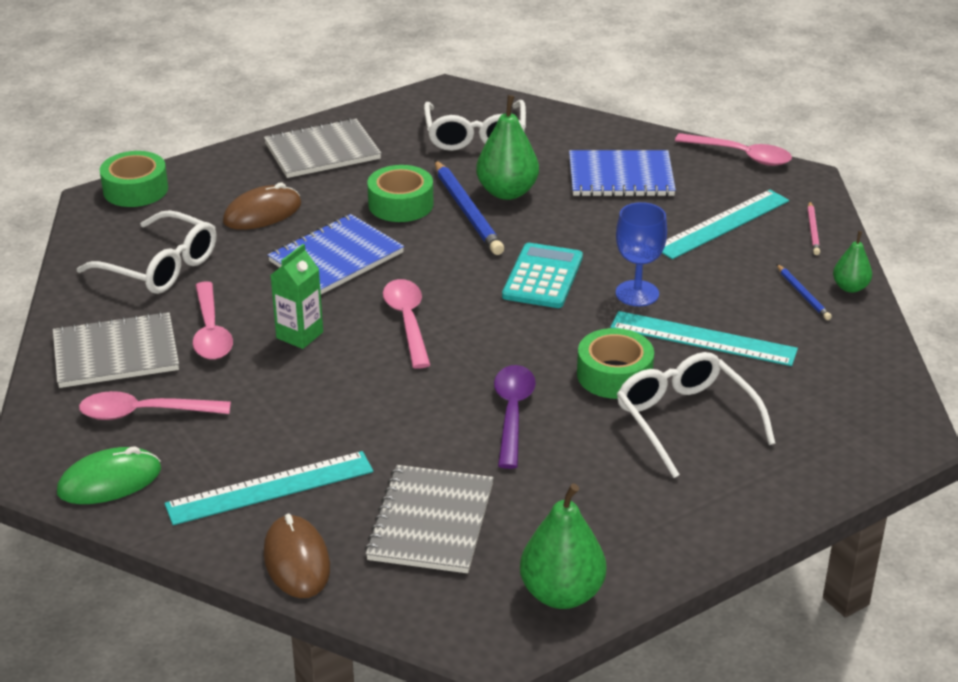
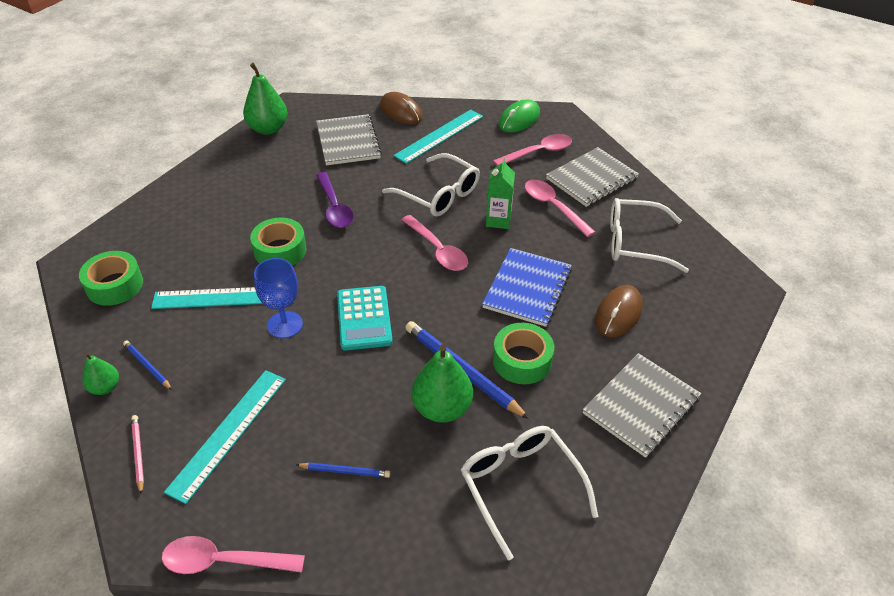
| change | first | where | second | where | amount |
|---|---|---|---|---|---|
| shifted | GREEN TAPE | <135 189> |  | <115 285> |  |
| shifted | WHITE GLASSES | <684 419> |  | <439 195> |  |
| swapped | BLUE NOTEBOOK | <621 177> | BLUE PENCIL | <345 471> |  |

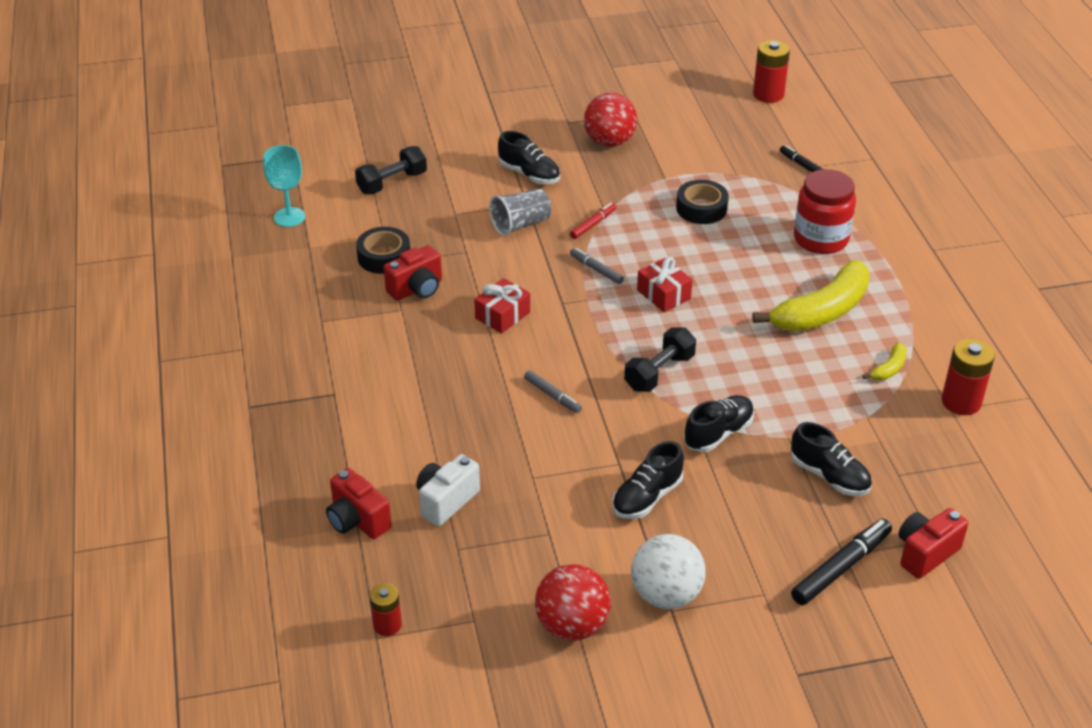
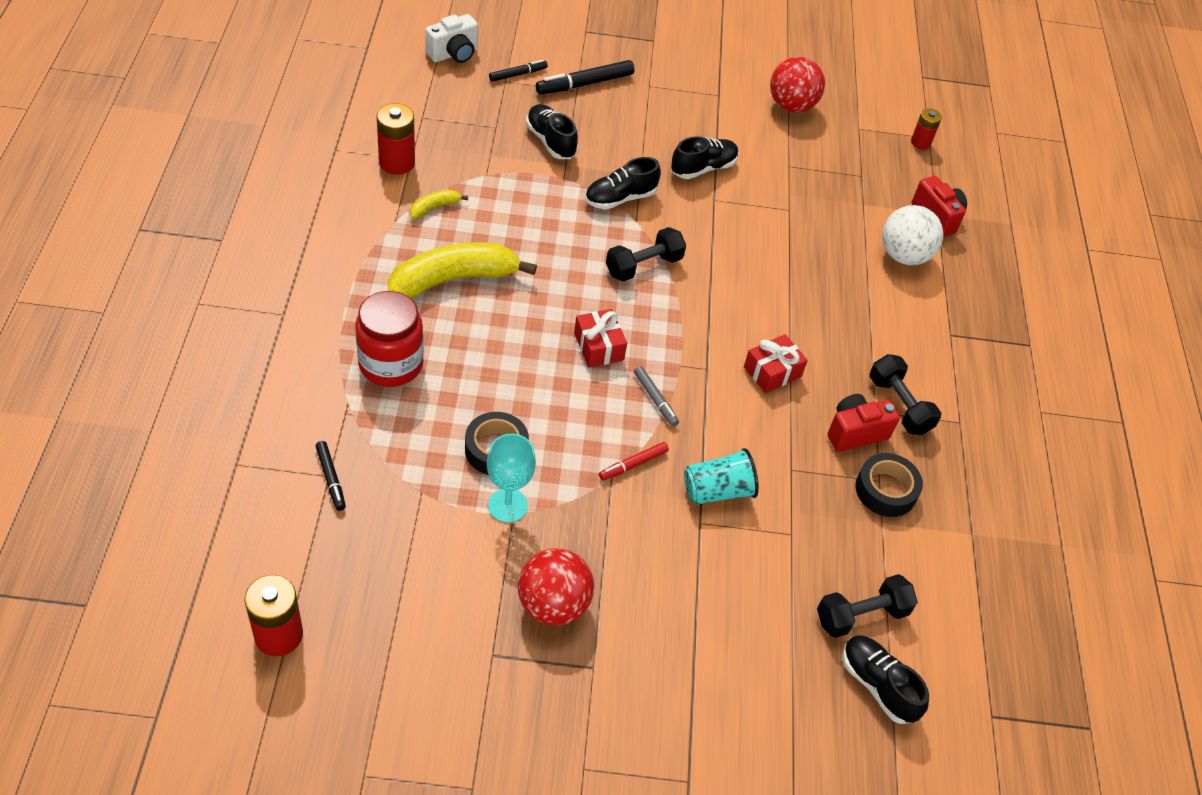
| change | first | where | second | where | amount |
|---|---|---|---|---|---|
| gone | GREY MARKER | <552 395> |  |  |  |
| new |  |  | BLACK DUMBBELL | <899 405> |  |
| shifted | TURQUOISE GOBLET | <289 217> |  | <507 505> |  |
| shifted | WHITE CAMERA | <446 501> |  | <454 54> |  |
| shifted | BLACK SHOE | <529 174> |  | <878 685> |  |
| shifted | WHITE BALL | <666 595> |  | <904 255> |  |
| swapped | RED CAMERA | <925 553> | BLACK MARKER | <518 74> |  |
| repainted | GREY CUP | <521 224> | TURQUOISE CUP | <717 491> |  |

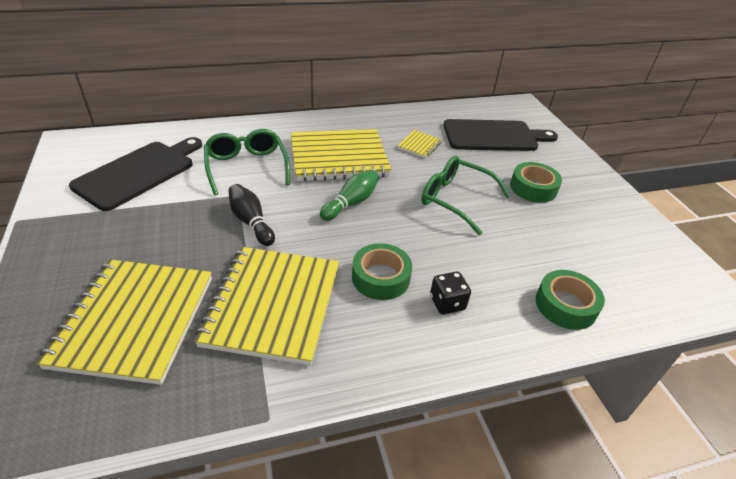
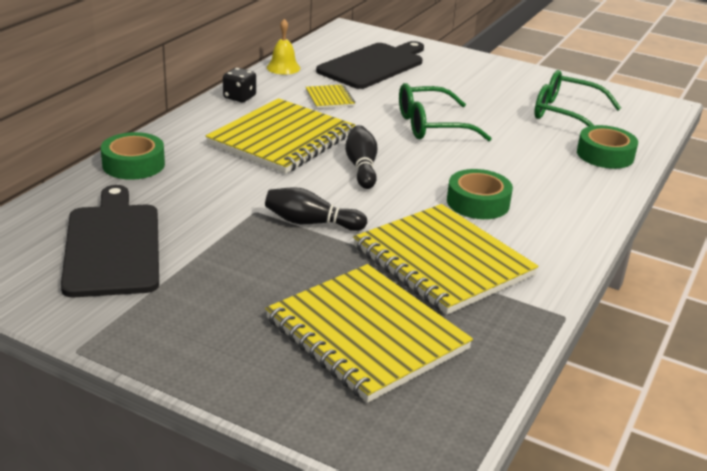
| change | first | where | second | where | amount |
|---|---|---|---|---|---|
| new |  |  | YELLOW BELL | <283 67> |  |
| shifted | GREEN GLASSES | <246 167> |  | <565 114> |  |
| shifted | BLACK DICE | <447 303> |  | <239 97> |  |
| shifted | GREEN TAPE | <533 188> |  | <133 164> |  |
| repainted | GREEN BOWLING PIN | <351 203> | BLACK BOWLING PIN | <361 167> |  |

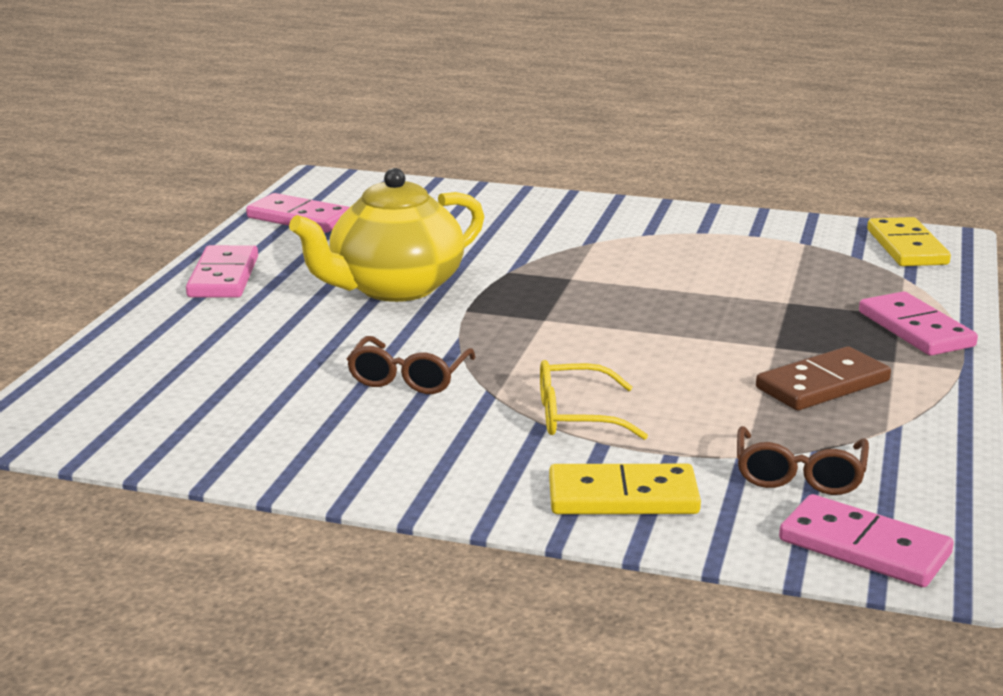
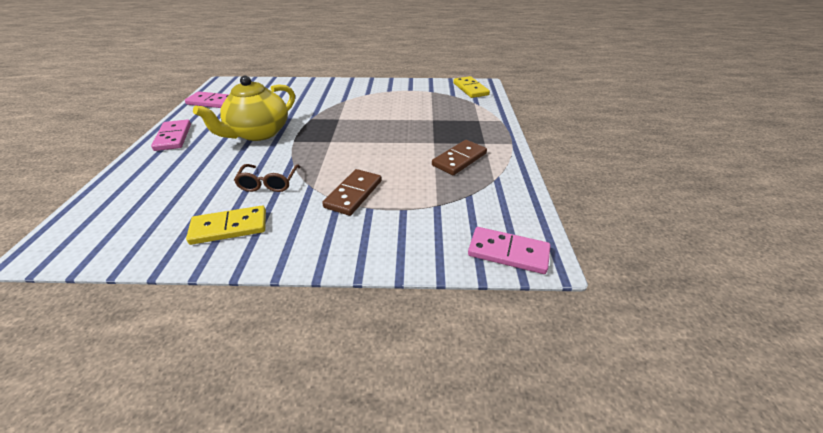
| change | first | where | second | where | amount |
|---|---|---|---|---|---|
| gone | BROWN GLASSES | <799 475> |  |  |  |
| gone | PINK DOMINO | <916 329> |  |  |  |
| shifted | YELLOW DOMINO | <623 496> |  | <229 227> |  |
| swapped | YELLOW GLASSES | <575 416> | BROWN DOMINO | <353 194> |  |

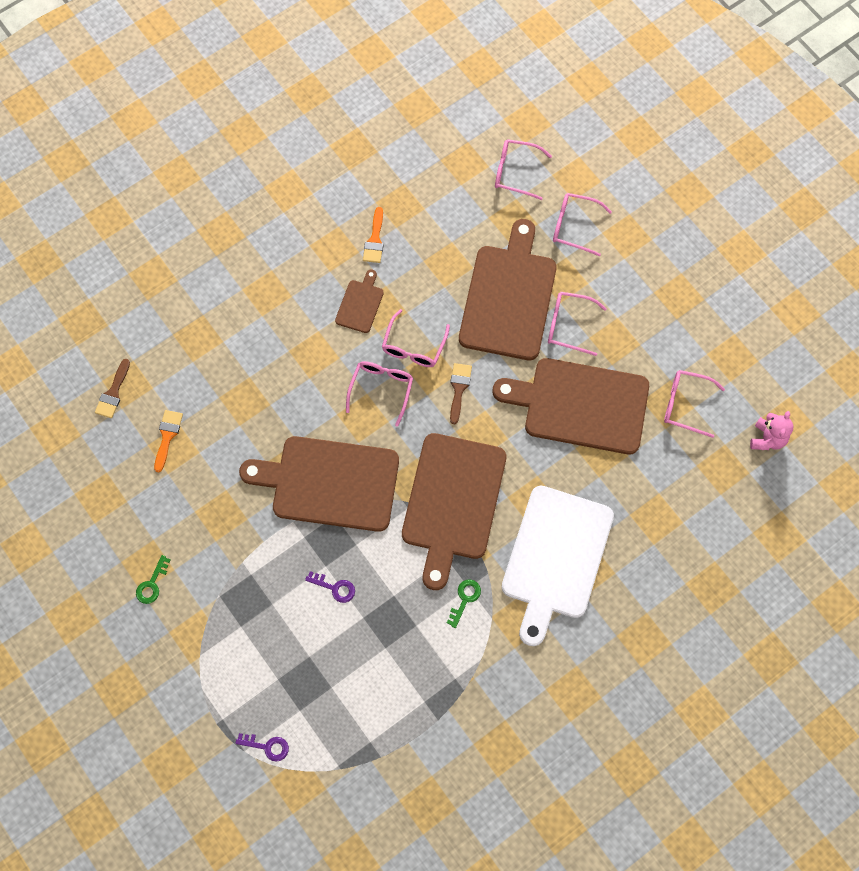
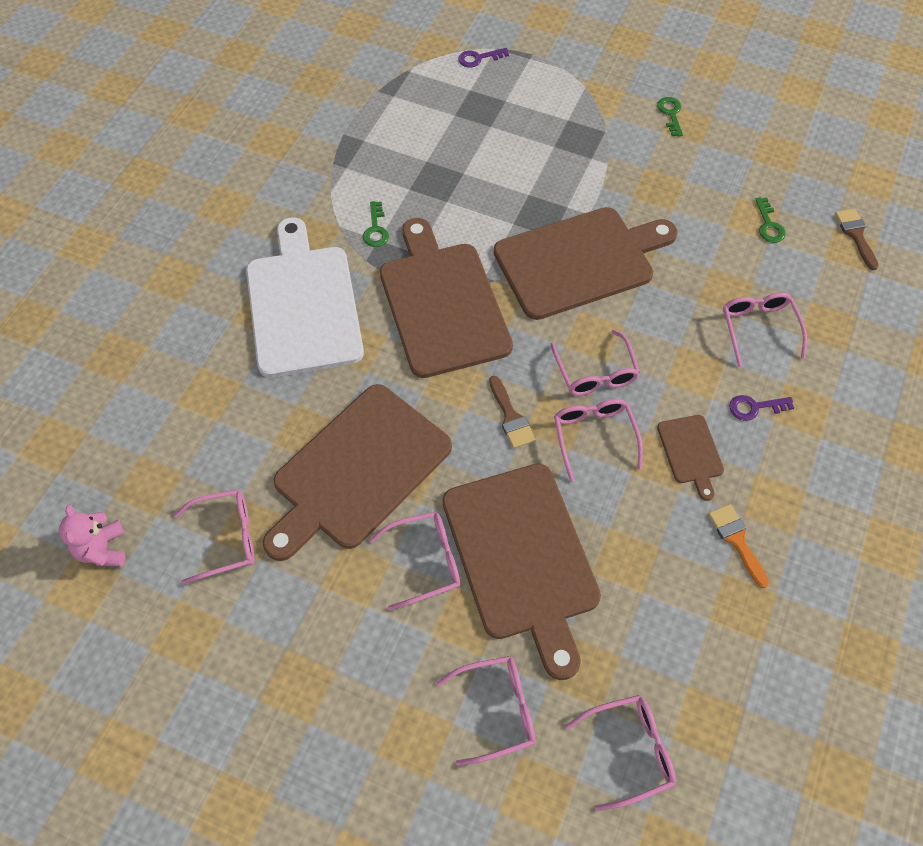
| change | first | where | second | where | amount |
|---|---|---|---|---|---|
| new |  |  | PINK GLASSES | <758 328> |  |
| shifted | PURPLE KEY | <334 588> |  | <755 407> |  |
| swapped | ORANGE BRUSH | <167 436> | GREEN KEY | <768 225> |  |
| rotated | BROWN CUTTING BOARD | <580 405> |  | <358 471> | 150 degrees clockwise |

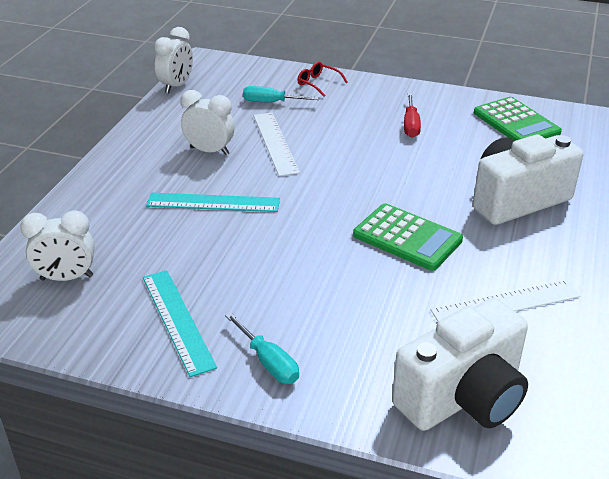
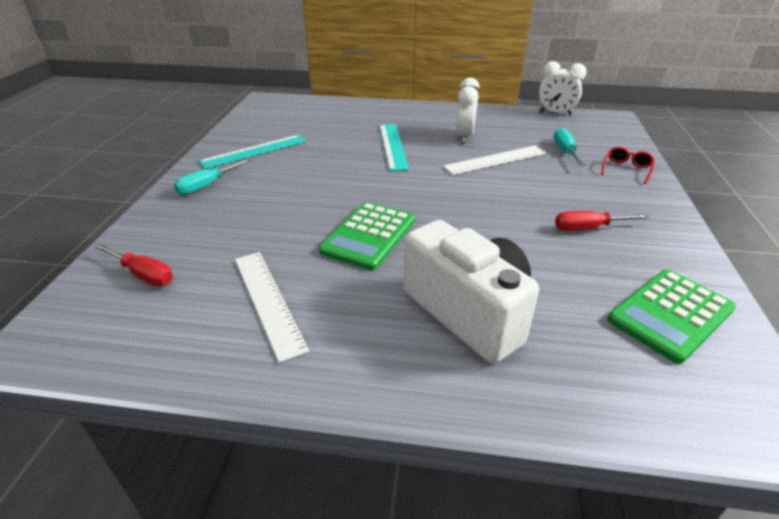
| change | first | where | second | where | amount |
|---|---|---|---|---|---|
| gone | WHITE CLOCK | <67 278> |  |  |  |
| swapped | WHITE CAMERA | <463 397> | RED SCREWDRIVER | <143 274> |  |

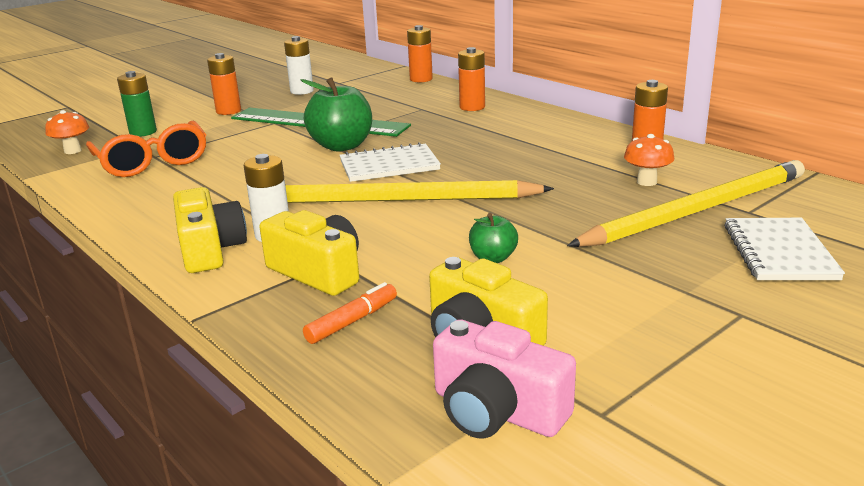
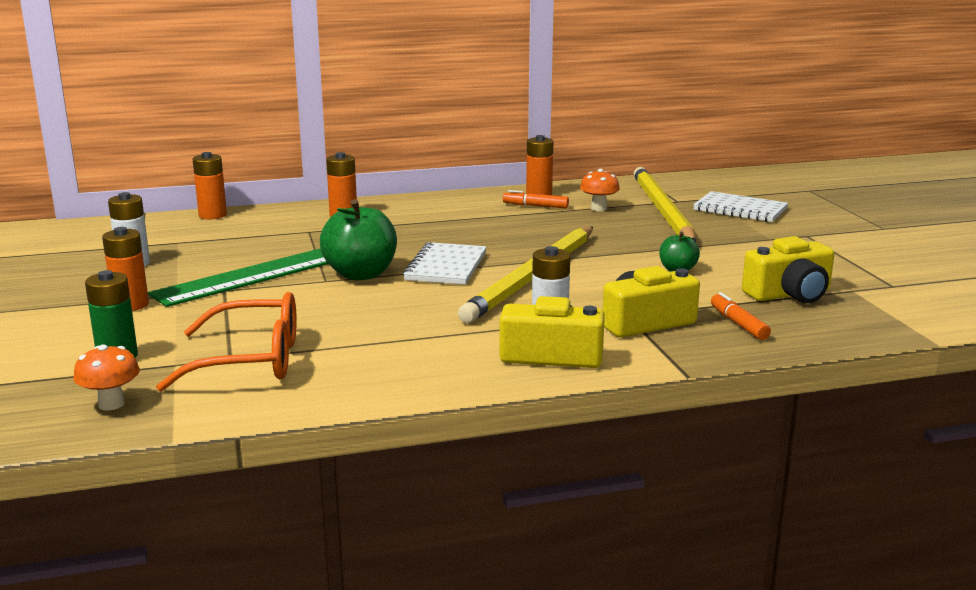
| change | first | where | second | where | amount |
|---|---|---|---|---|---|
| gone | PINK CAMERA | <497 411> |  |  |  |
| new |  |  | ORANGE MARKER | <535 206> |  |

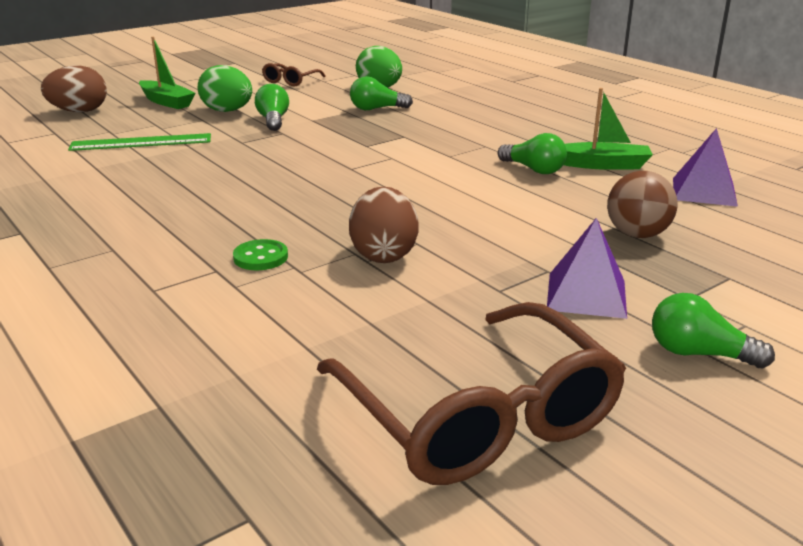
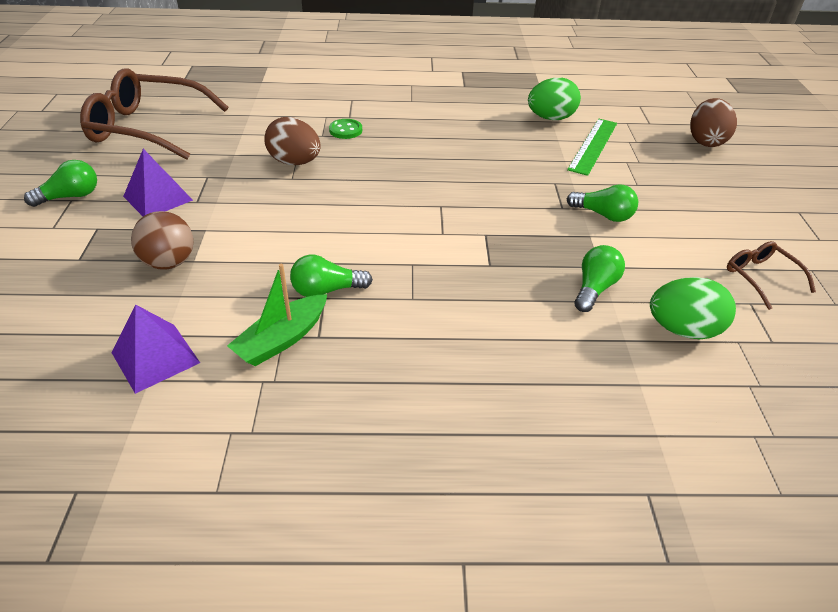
| change | first | where | second | where | amount |
|---|---|---|---|---|---|
| gone | GREEN BOAT | <166 102> |  |  |  |
| shifted | GREEN EGG | <227 111> |  | <550 118> |  |

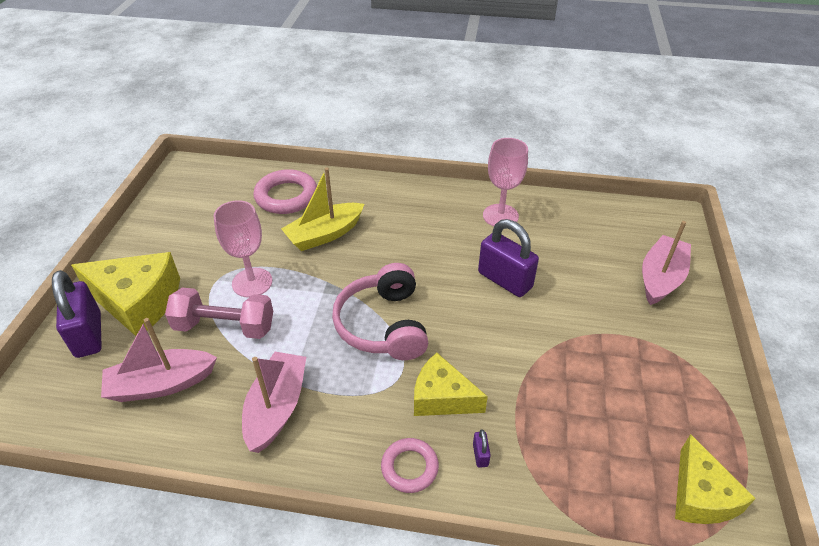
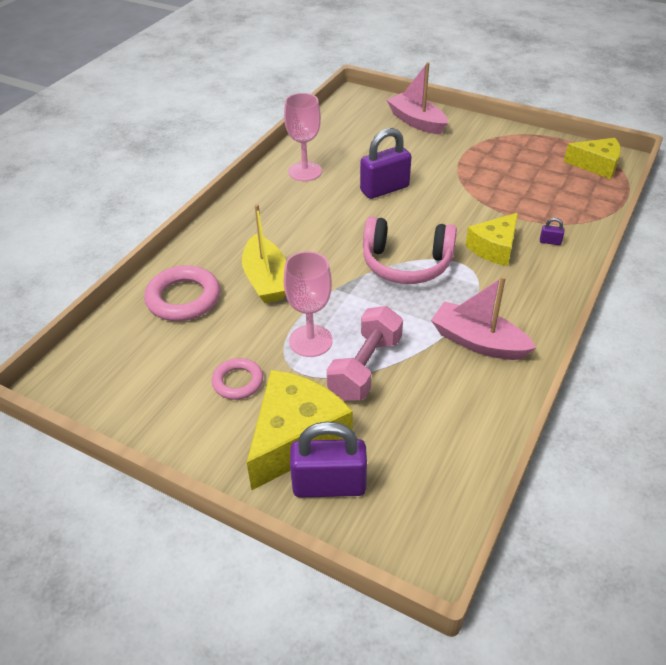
| change | first | where | second | where | amount |
|---|---|---|---|---|---|
| gone | PINK BOAT | <161 384> |  |  |  |
| shifted | PINK RING | <409 467> |  | <238 382> |  |

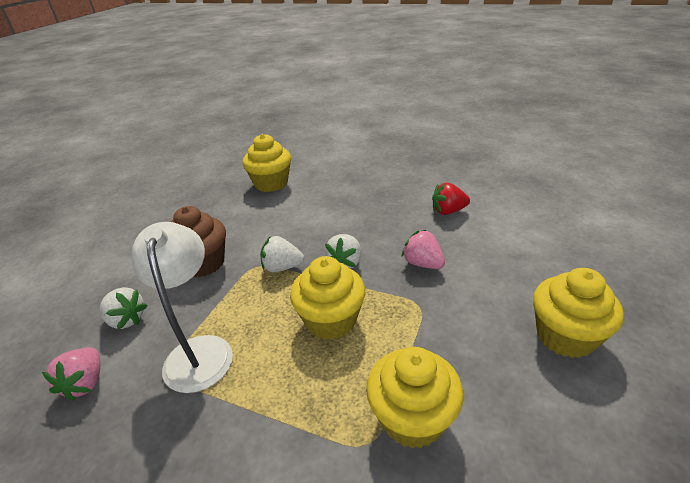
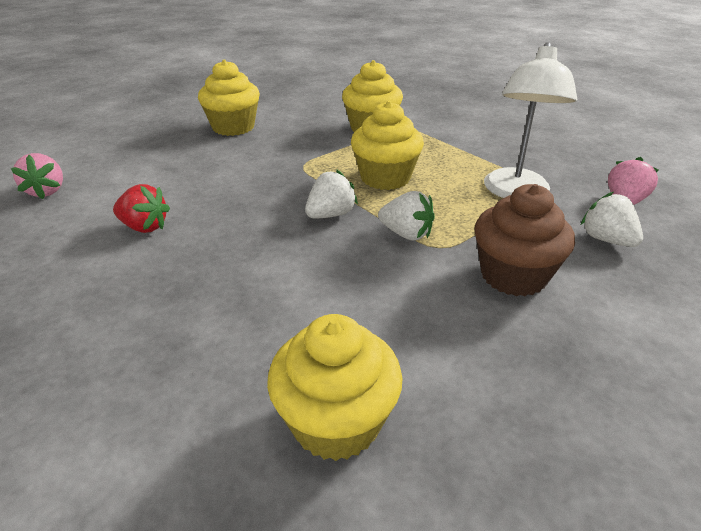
| change | first | where | second | where | amount |
|---|---|---|---|---|---|
| shifted | PINK STRAWBERRY | <423 263> |  | <46 191> |  |

